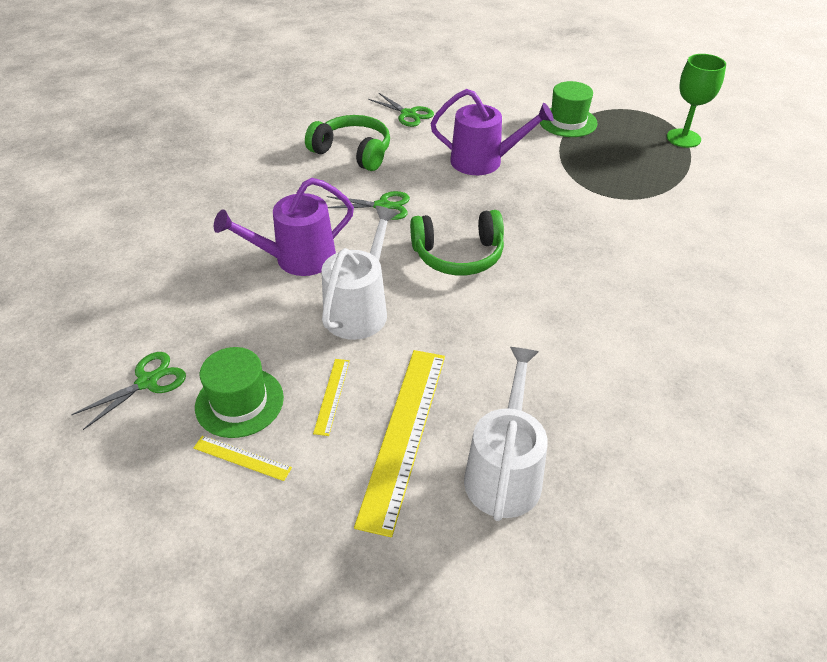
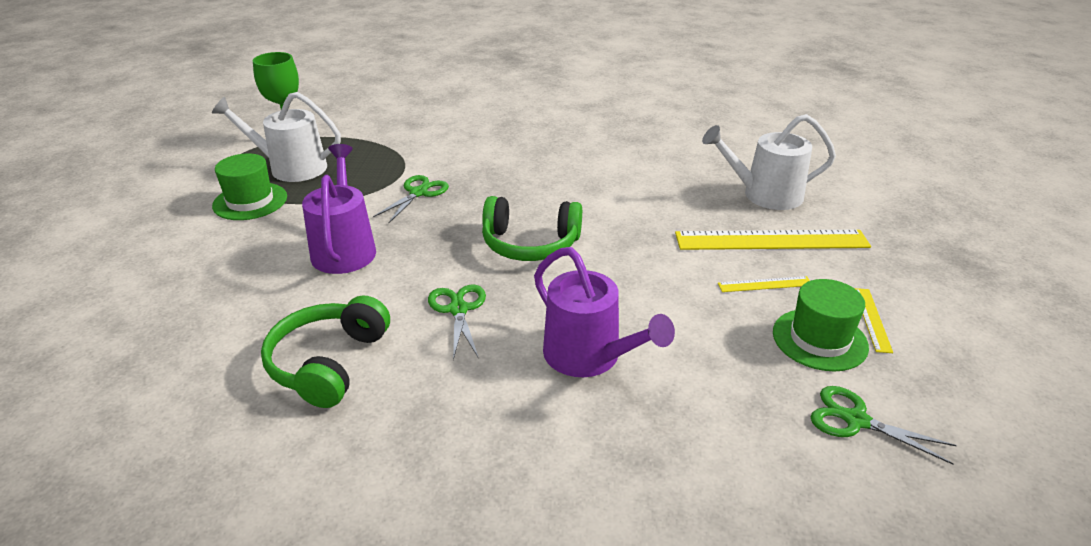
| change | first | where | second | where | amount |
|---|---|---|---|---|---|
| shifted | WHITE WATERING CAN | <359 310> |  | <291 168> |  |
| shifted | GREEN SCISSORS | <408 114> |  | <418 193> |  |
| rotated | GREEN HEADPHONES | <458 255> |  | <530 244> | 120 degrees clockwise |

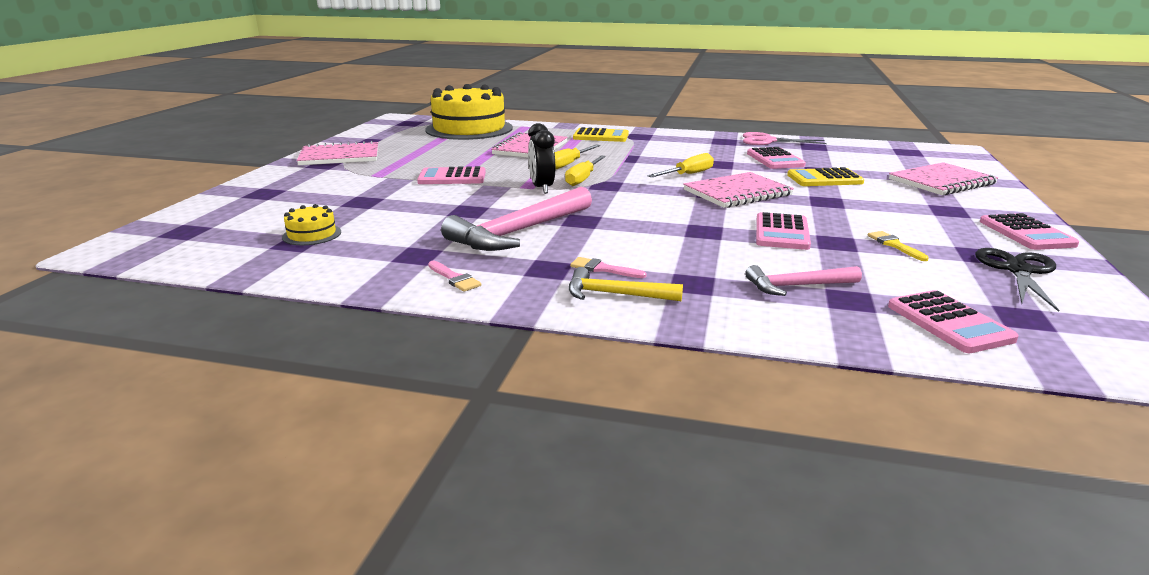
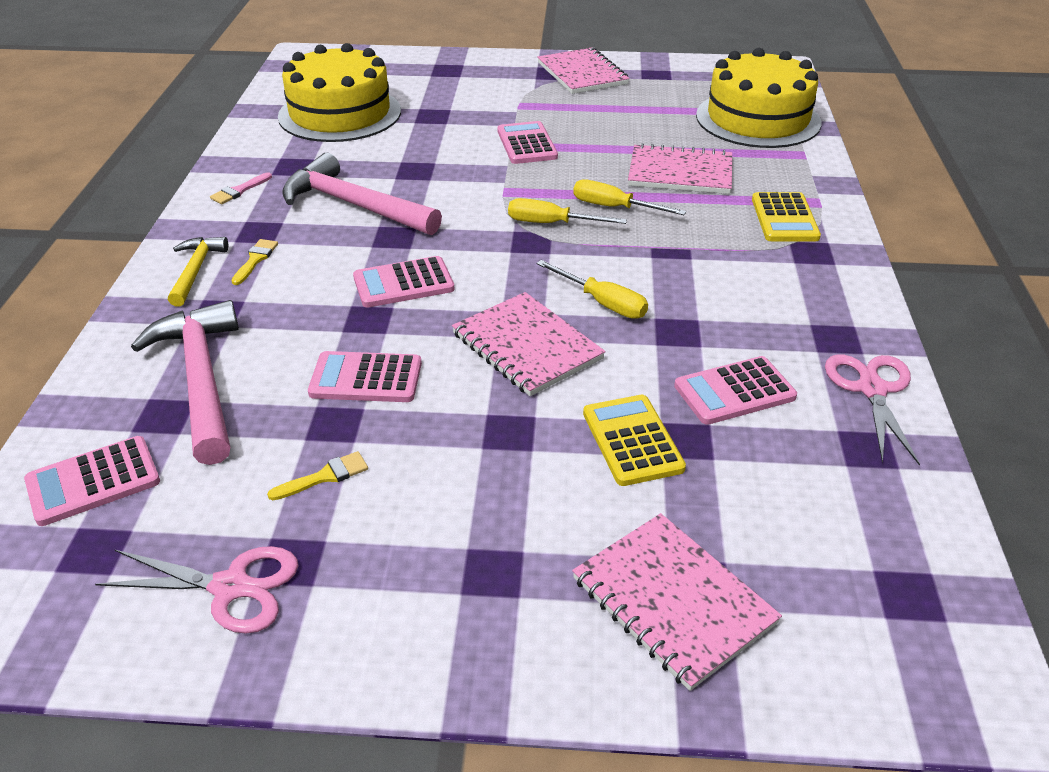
| change | first | where | second | where | amount |
|---|---|---|---|---|---|
| gone | BLACK CLOCK | <542 188> |  |  |  |
| shifted | PINK CALCULATOR | <1026 233> |  | <403 283> |  |
| repainted | PINK BRUSH | <603 269> | YELLOW BRUSH | <255 260> |  |
| repainted | BLACK SCISSORS | <1017 270> | PINK SCISSORS | <231 587> |  |
| scaled | YELLOW CAKE | <312 234> |  | <340 113> | x2.45 |
| scaled | PINK HAMMER | <797 286> |  | <201 380> | x1.79 |

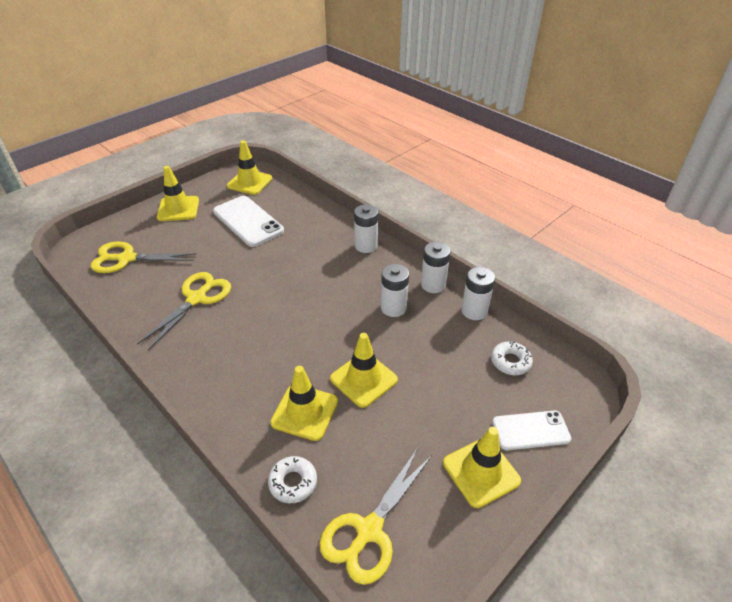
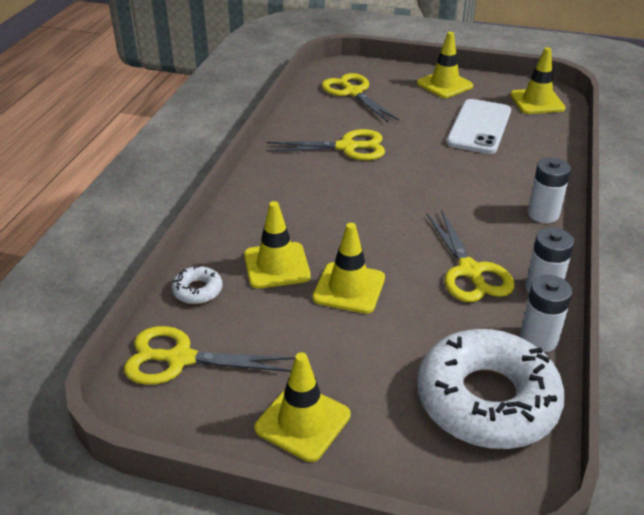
| change | first | where | second | where | amount |
|---|---|---|---|---|---|
| gone | WHITE PHONE | <530 430> |  |  |  |
| swapped | WHITE BATTERY | <393 308> | YELLOW SCISSORS | <470 271> |  |
| scaled | WHITE DONUT | <510 362> |  | <487 400> | x2.43 |

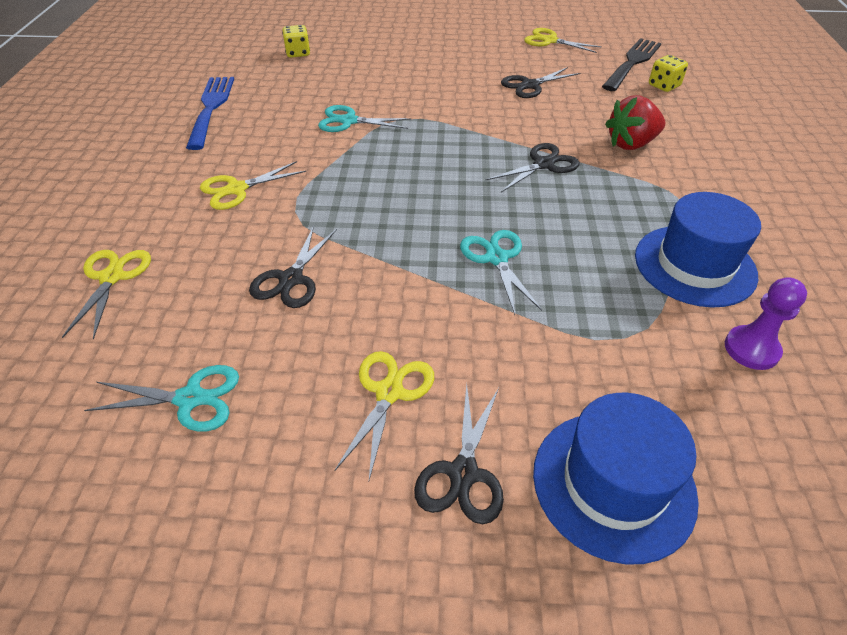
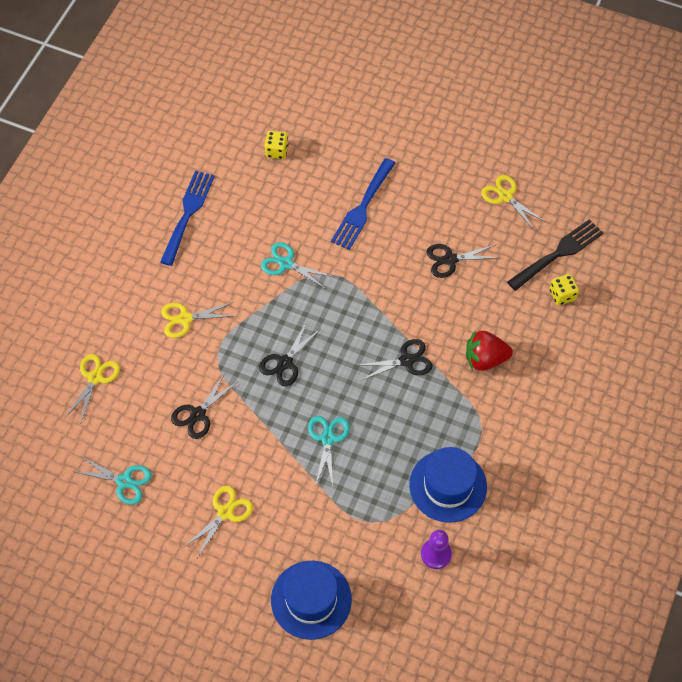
| change | first | where | second | where | amount |
|---|---|---|---|---|---|
| new |  |  | BLUE FORK | <362 207> |  |
| shifted | BLACK SCISSORS | <463 473> |  | <285 363> |  |

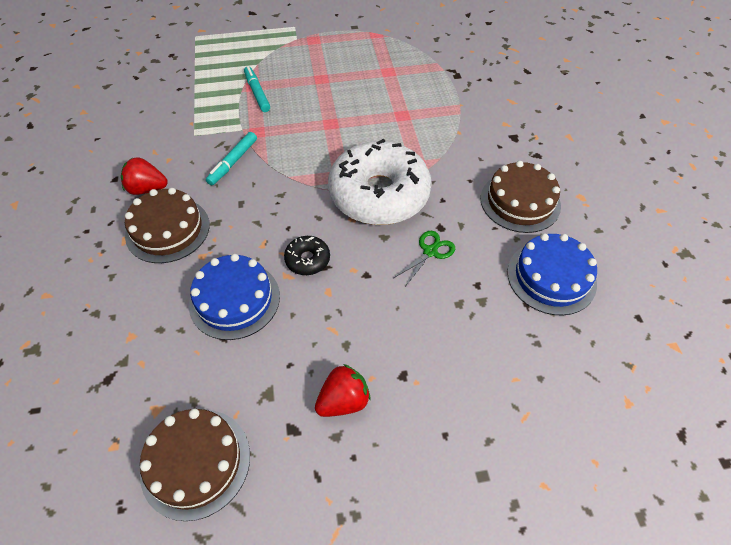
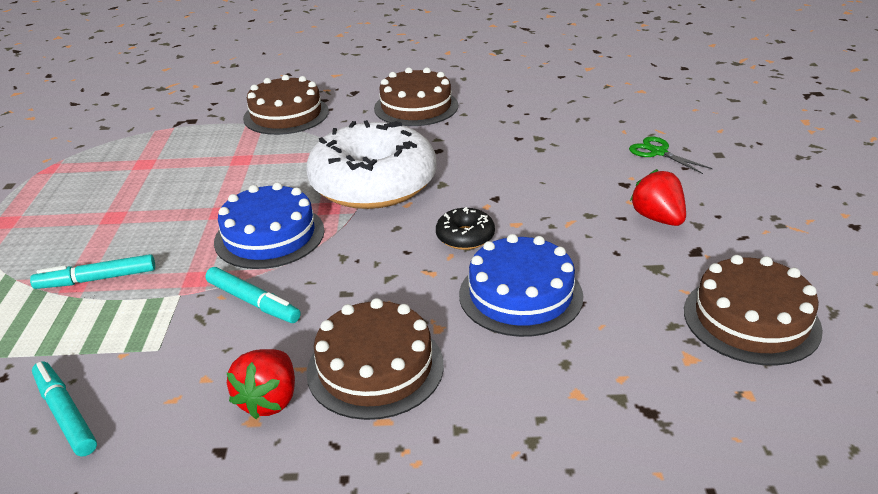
| change | first | where | second | where | amount |
|---|---|---|---|---|---|
| new |  |  | TURQUOISE MARKER | <66 414> |  |
| new |  |  | BROWN CAKE | <286 115> |  |
| shifted | GREEN SCISSORS | <430 252> |  | <658 152> |  |
| shifted | BLUE CAKE | <551 277> |  | <269 236> |  |

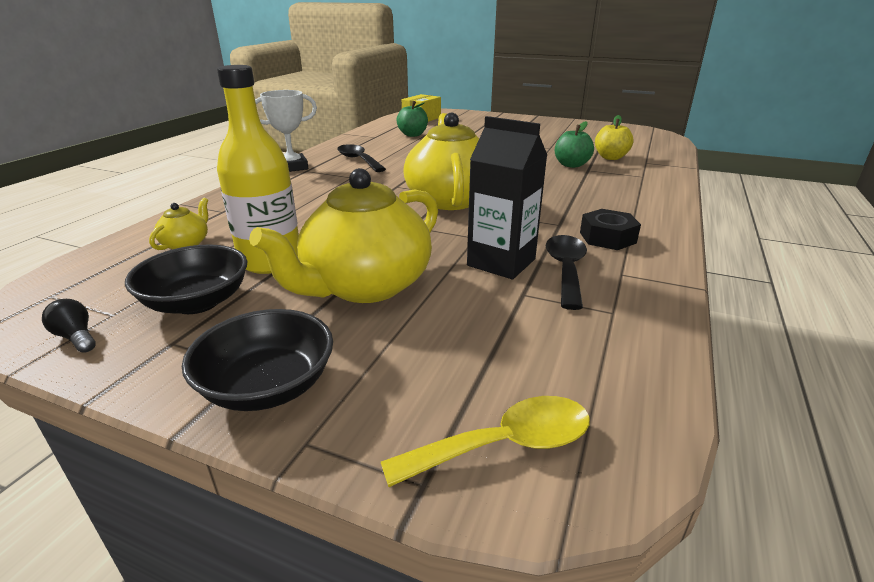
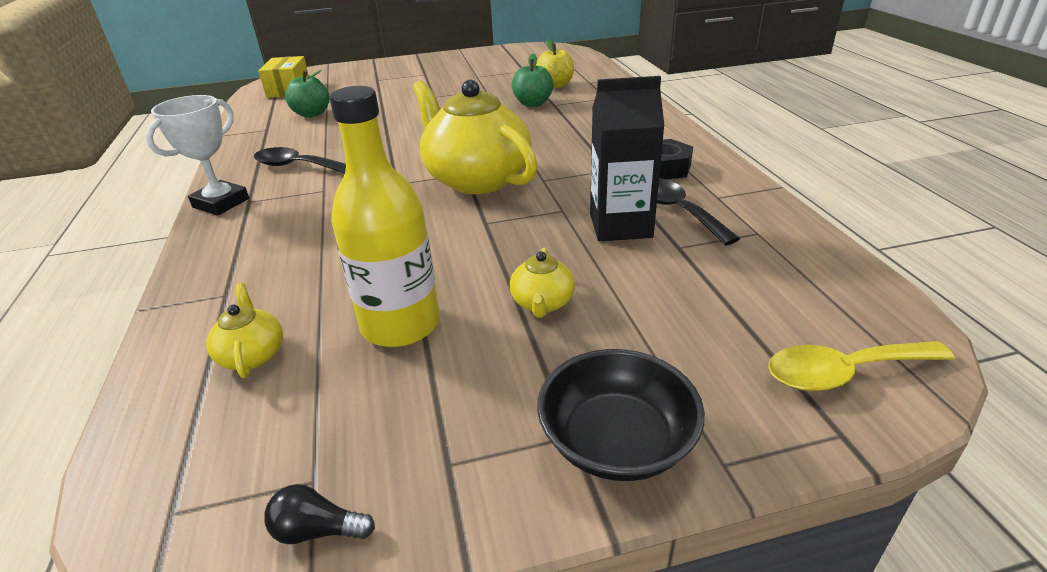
| change | first | where | second | where | amount |
|---|---|---|---|---|---|
| gone | BLACK BOWL | <197 302> |  |  |  |
| rotated | YELLOW SPOON | <504 445> |  | <843 372> | 135 degrees counterclockwise |
| scaled | YELLOW TEAPOT | <365 286> |  | <542 303> | x0.43 |

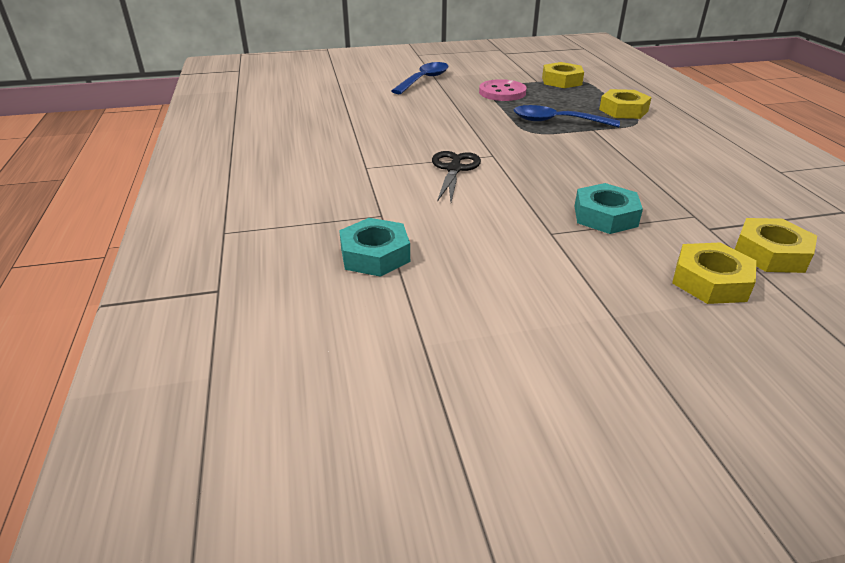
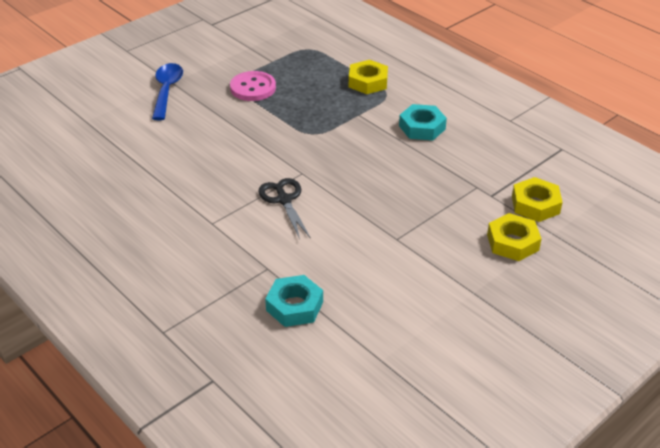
| change | first | where | second | where | amount |
|---|---|---|---|---|---|
| gone | BLUE SPOON | <556 121> |  |  |  |
| gone | YELLOW NUT | <561 81> |  |  |  |
| shifted | TURQUOISE NUT | <605 216> |  | <422 127> |  |

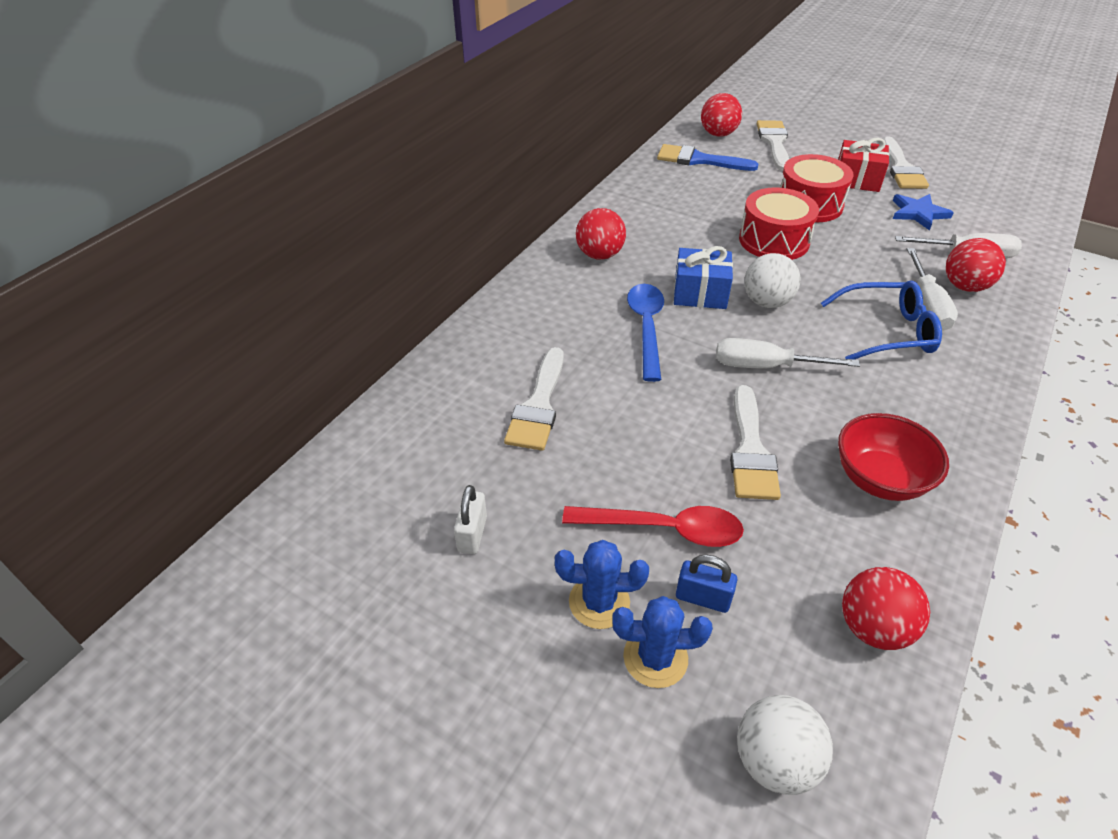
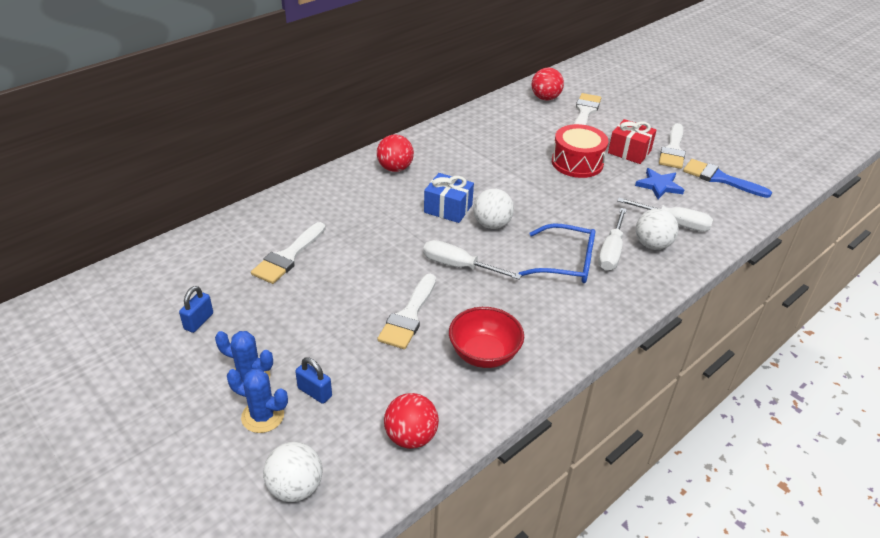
| change | first | where | second | where | amount |
|---|---|---|---|---|---|
| gone | RED SPOON | <665 529> |  |  |  |
| gone | BLUE SPOON | <646 327> |  |  |  |
| gone | RED DRUM | <774 240> |  |  |  |
| shifted | BLUE BRUSH | <699 160> |  | <720 178> |  |
| repainted | WHITE PADLOCK | <472 534> | BLUE PADLOCK | <198 321> |  |
| repainted | RED BALL | <965 286> | WHITE BALL | <652 245> |  |

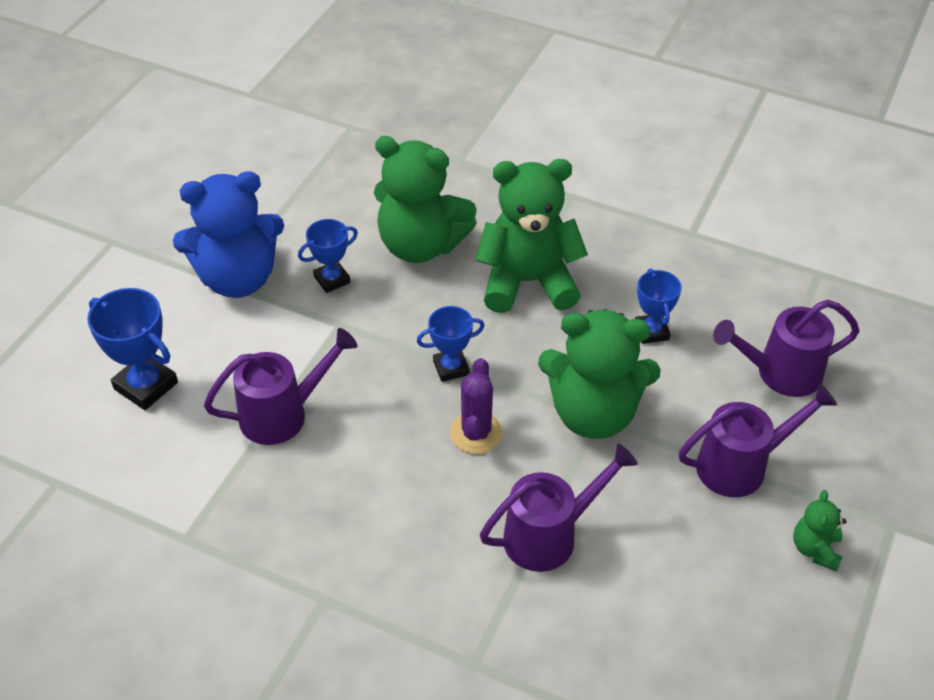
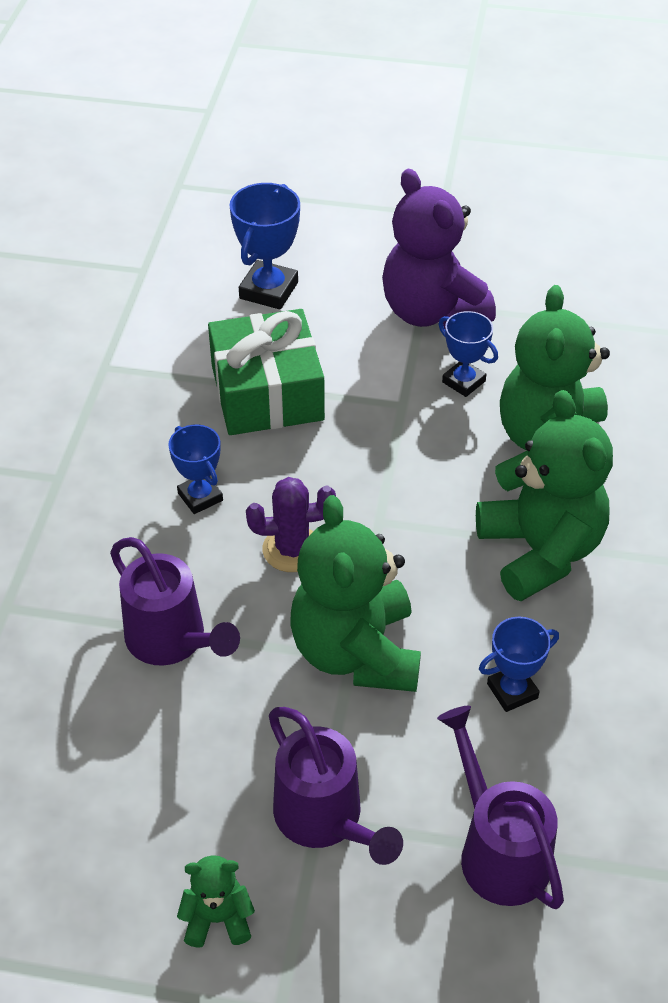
| change | first | where | second | where | amount |
|---|---|---|---|---|---|
| shifted | BLUE TROPHY | <451 368> |  | <200 497> |  |
| swapped | PURPLE WATERING CAN | <283 414> | GREEN GIFT | <267 392> |  |
| repainted | BLUE TEDDY BEAR | <238 278> | PURPLE TEDDY BEAR | <432 312> |  |

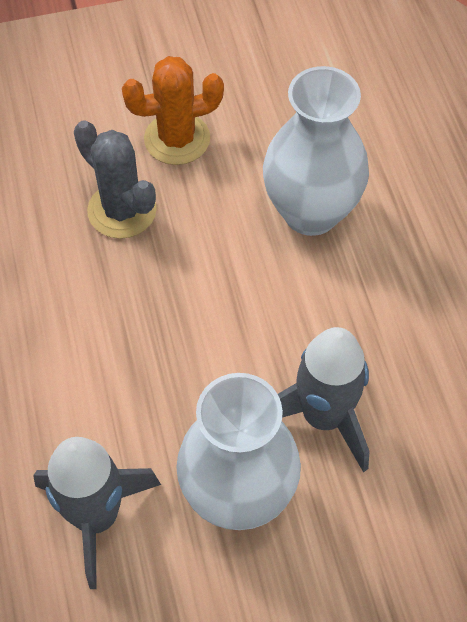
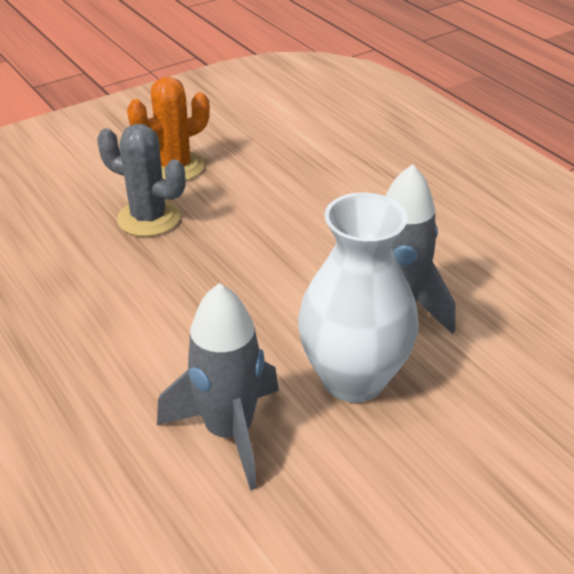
| change | first | where | second | where | amount |
|---|---|---|---|---|---|
| gone | WHITE VASE | <311 212> |  |  |  |

